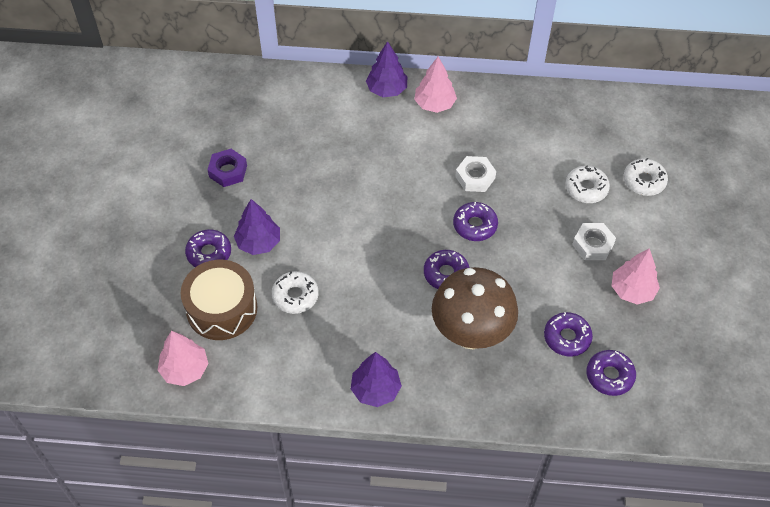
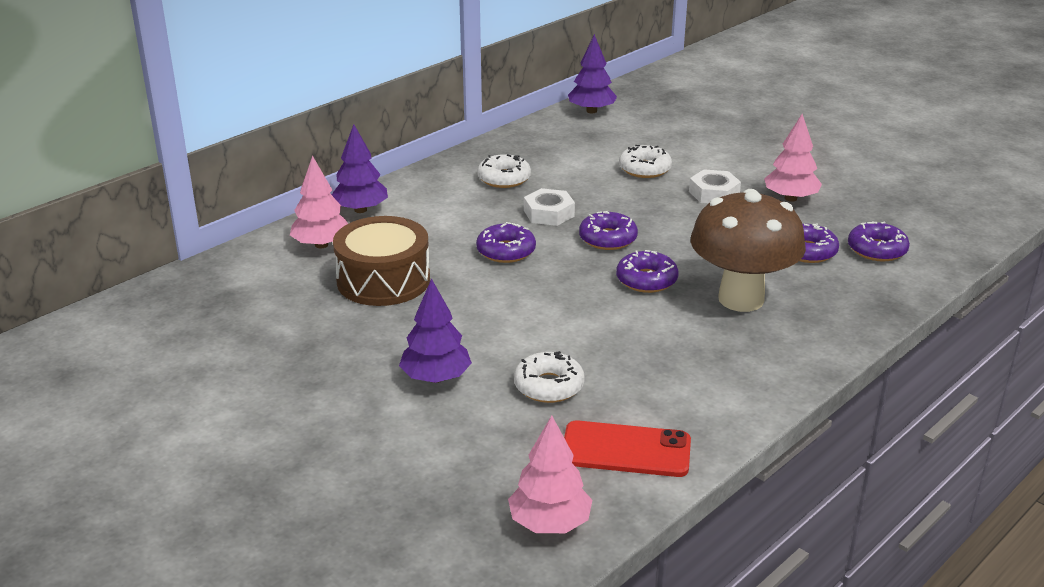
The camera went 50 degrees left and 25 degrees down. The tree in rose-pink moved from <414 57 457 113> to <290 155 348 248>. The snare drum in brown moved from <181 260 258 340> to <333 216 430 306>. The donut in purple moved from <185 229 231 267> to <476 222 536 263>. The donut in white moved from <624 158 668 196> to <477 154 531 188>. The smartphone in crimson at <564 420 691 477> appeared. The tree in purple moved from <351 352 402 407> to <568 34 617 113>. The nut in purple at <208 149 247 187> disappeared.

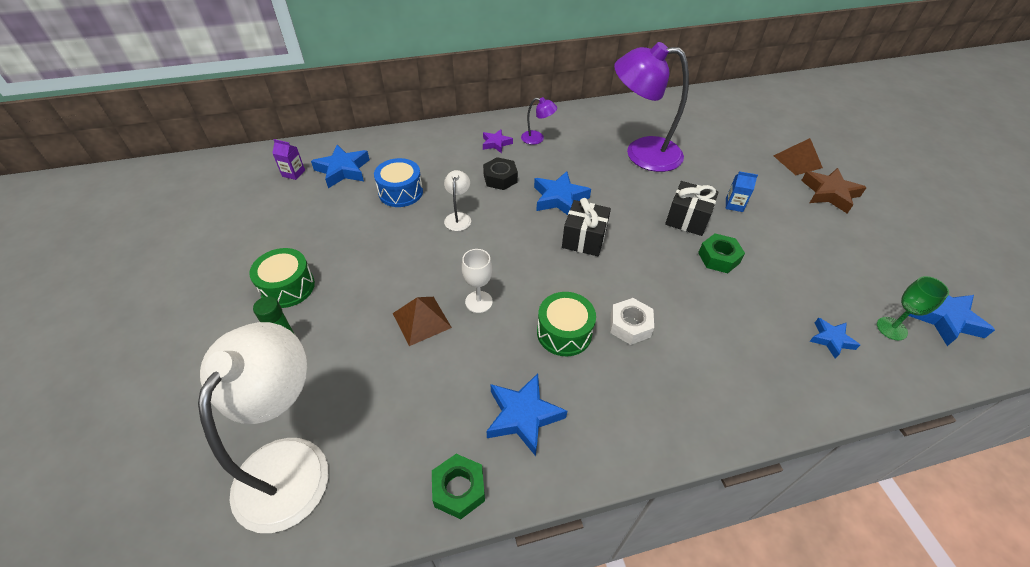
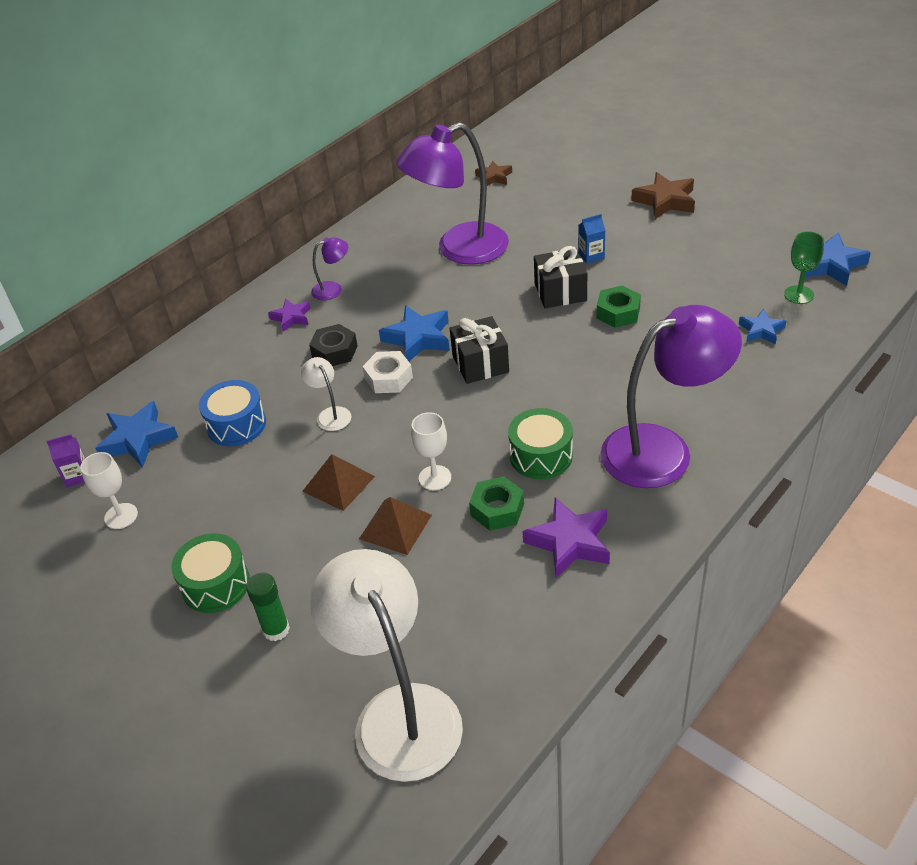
The camera went 30 degrees left and 5 degrees down. The chalice in white at <80 452 138 529> appeared. The solid pyramid in brown moved from <773 138 823 175> to <302 454 375 511>. The nut in white moved from <610 298 654 345> to <362 351 413 393>. The nut in leaf-green moved from <432 454 485 519> to <469 476 524 531>. The star shape in brown at <475 161 512 186> appeared. The star shape in blue at <486 373 567 456> became the star shape in purple at <523 497 610 578>. The desk lamp in purple at <601 305 742 488> appeared.

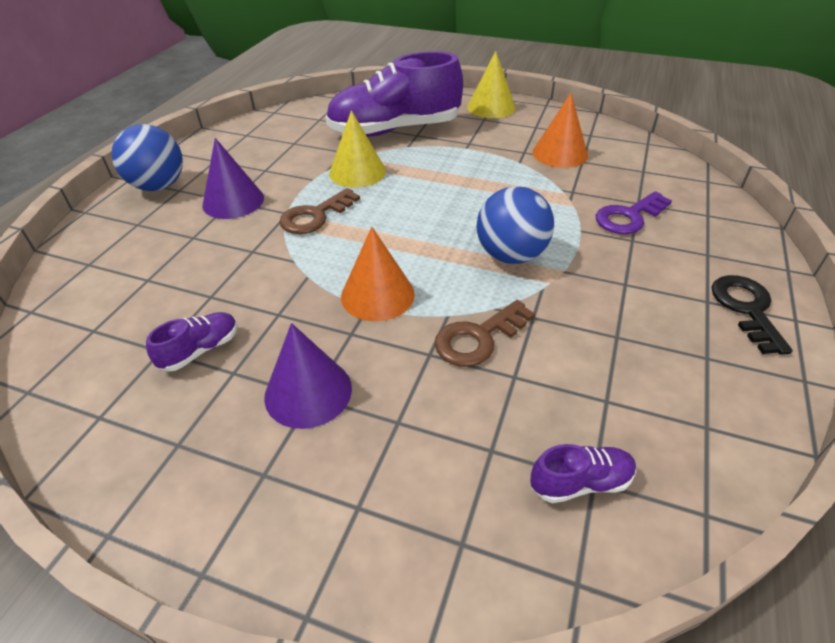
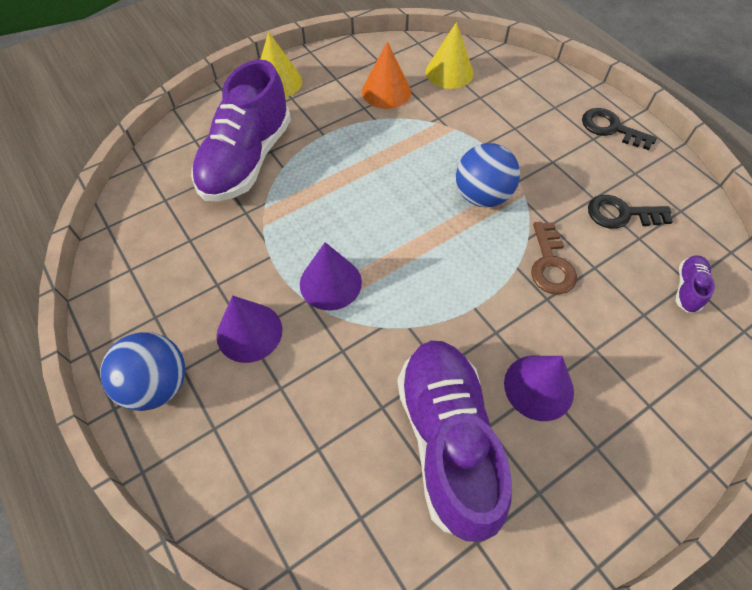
The camera went 55 degrees left and 15 degrees up. The latchkey in brown at <279 188 360 234> was replaced by the cone in purple at <300 242 362 310>. The sneaker in purple at <146 312 238 372> changed to 2.43 times the size. The cone in yellow moved from <329 110 386 188> to <426 22 474 89>. The latchkey in black at <588 195 673 229> appeared. The cone in orange-coloured at <341 227 415 321> disappeared. The latchkey in purple at <596 191 672 234> disappeared.

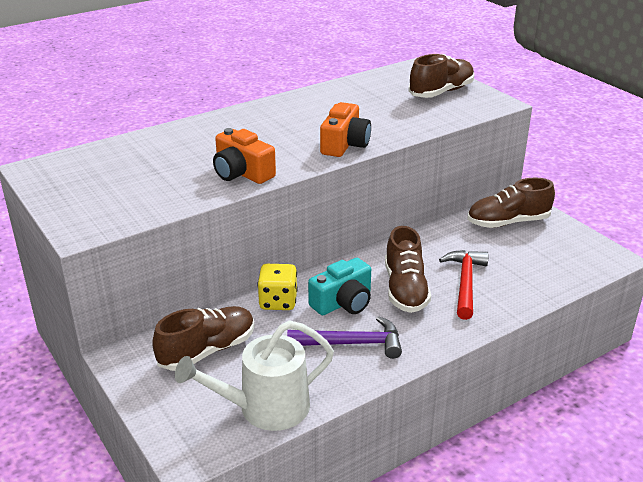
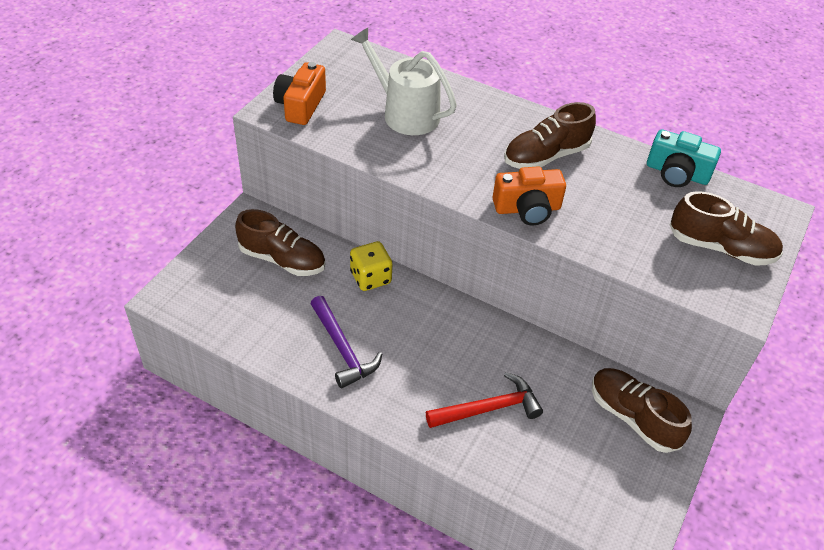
The camera went 60 degrees right and 15 degrees up. The compact camera in orange-coloured moved from <213 128 276 184> to <273 62 326 125>. The watering can in white moved from <175 321 334 431> to <351 28 457 135>. The sneaker in brown moved from <385 226 431 313> to <504 102 596 169>. The compact camera in turquoise moved from <308 258 371 316> to <647 129 721 187>.

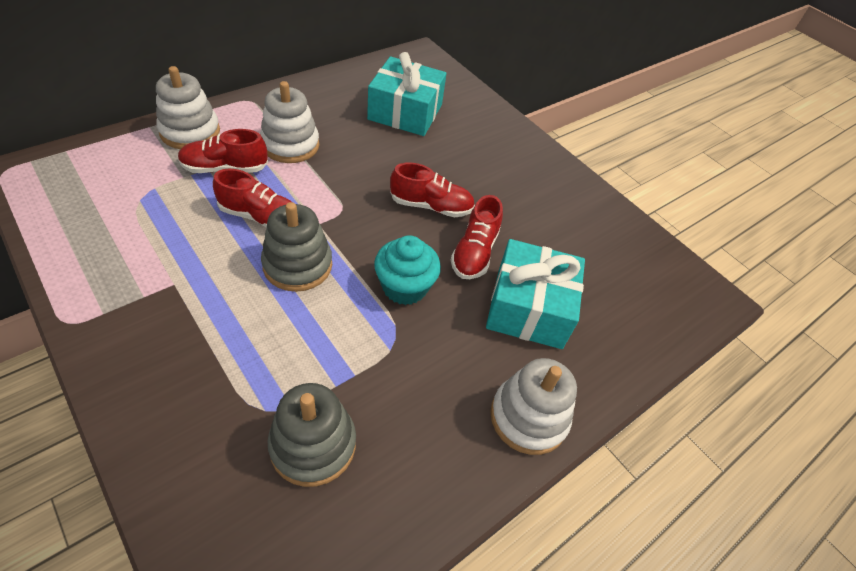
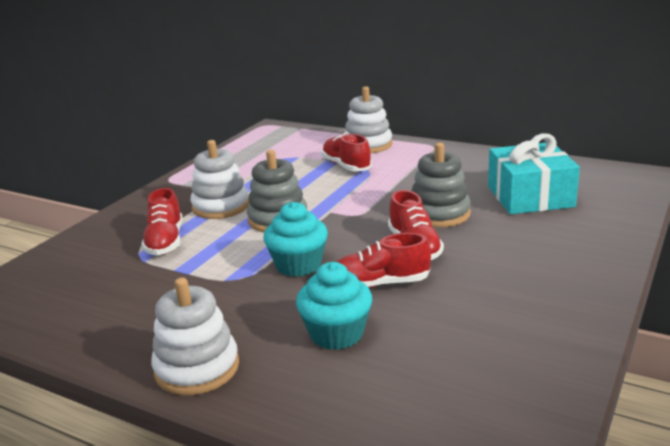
The camera went 75 degrees right and 25 degrees down. The sneaker in crimson moved from <213 169 292 228> to <142 188 182 255>. The stacking toy in white moved from <260 81 319 163> to <190 140 249 219>. The present in turquoise at <486 239 585 349> was replaced by the muffin in turquoise at <296 262 372 350>. The stacking toy in grey moved from <267 383 356 487> to <411 143 471 227>.

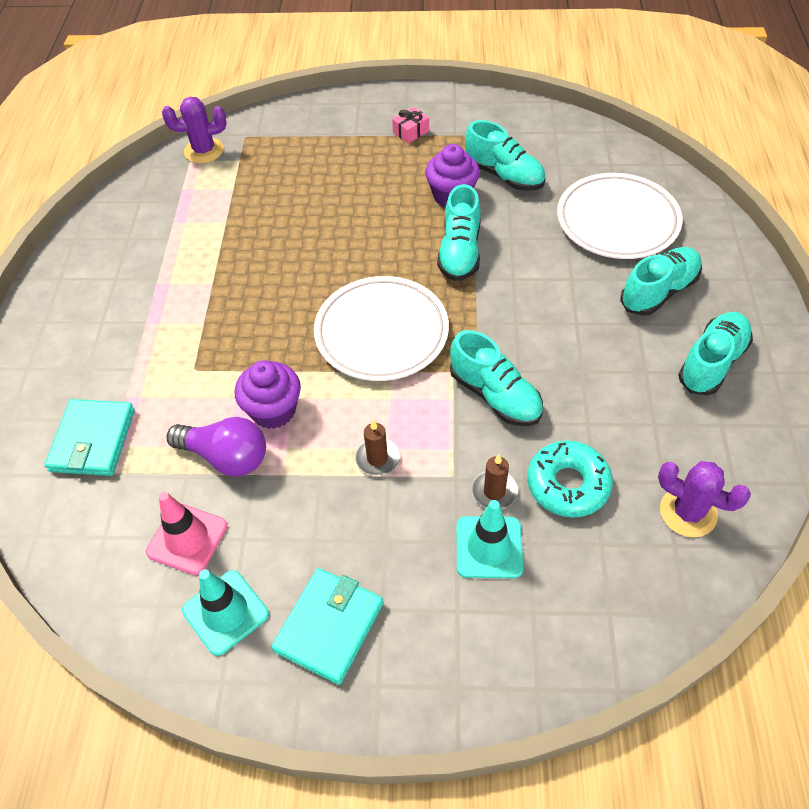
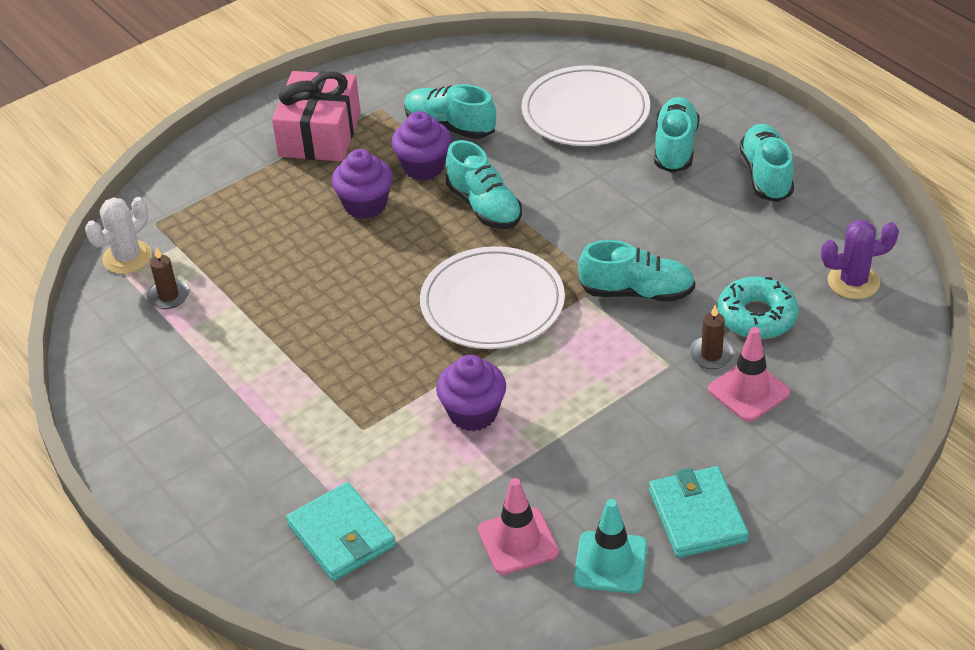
The camera went 40 degrees left and 10 degrees down. The saguaro cactus in purple at <162 97 227 163> became the saguaro cactus in white at <85 197 152 274>. The wax candle in brown moved from <355 420 400 476> to <147 247 189 309>. The present in rose-pink at <392 107 429 143> changed to 2.42 times the size. The muffin in purple at <332 149 393 219> appeared. The sneaker in turquoise at <465 120 546 191> turned 150 degrees counterclockwise. The traffic cone in turquoise at <456 500 523 578> became the traffic cone in rose-pink at <708 327 790 422>. The bulb in purple at <167 417 266 477> disappeared.

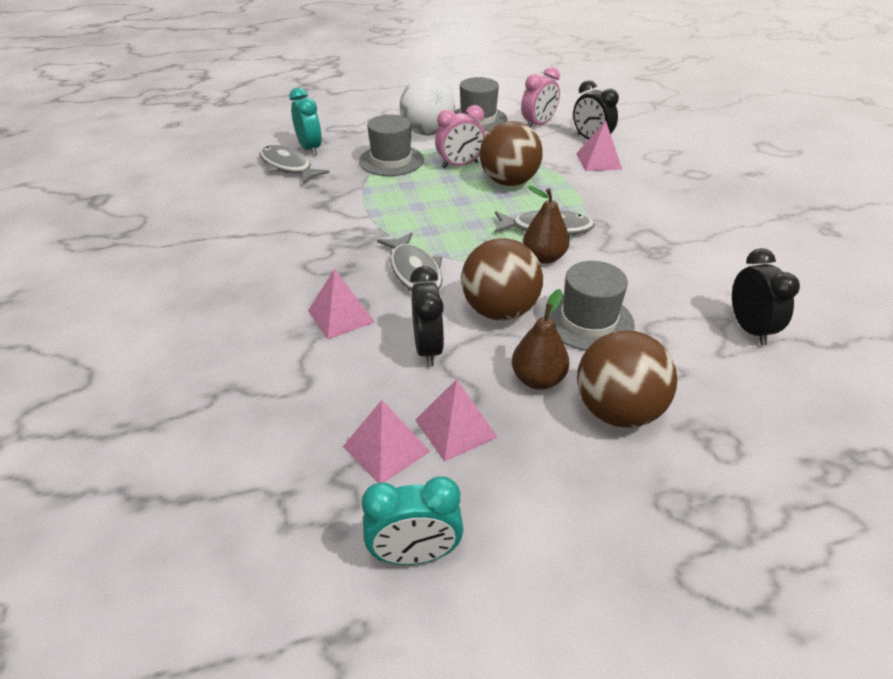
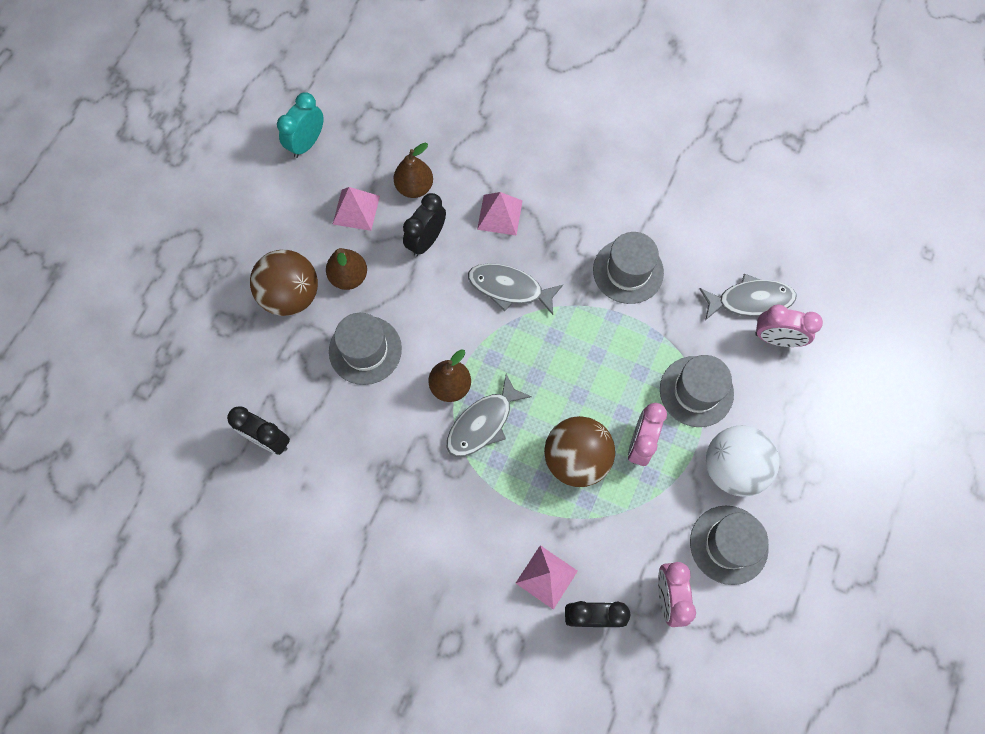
The camera went 130 degrees right and 30 degrees up. The pear fruit in brown at <394 143 433 198> appeared. The clock in black at <410 266 444 366> turned 90 degrees clockwise. The top hat in grey at <593 232 664 304> appeared. The clock in turquoise at <289 88 322 156> became the clock in rose-pink at <755 304 823 347>. The solid pyramid in rose-pink at <343 400 431 483> disappeared. The ball in brown at <461 238 543 320> disappeared.

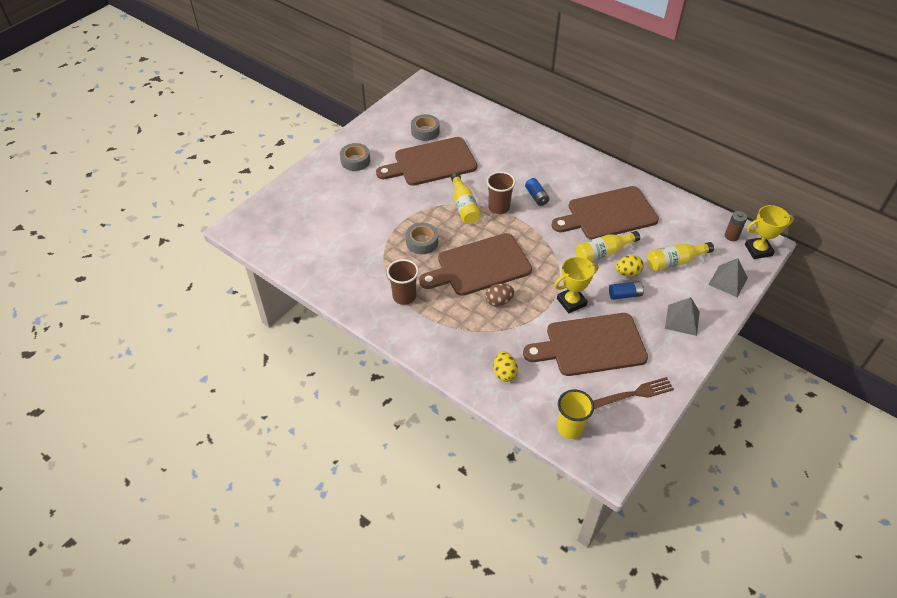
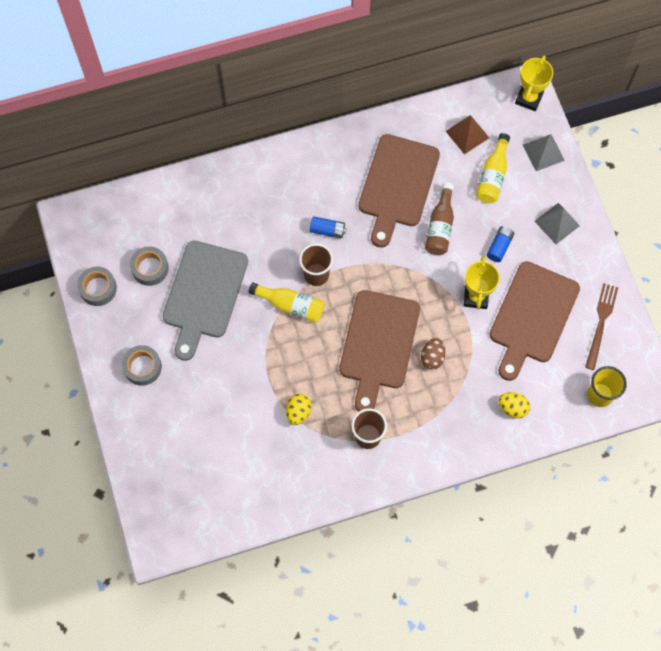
The camera went 55 degrees left and 20 degrees up. The sticky tape in grey moved from <406 223 438 254> to <77 267 117 306>. The bread board in brown at <376 137 477 186> became the bread board in grey at <163 241 248 361>. The egg in yellow moved from <616 255 644 277> to <286 394 311 425>. The bottle in yellow at <576 231 640 262> became the bottle in brown at <425 183 454 255>. The solid pyramid in brown at <446 115 489 154> appeared. The power cell in brown at <725 211 747 241> disappeared.

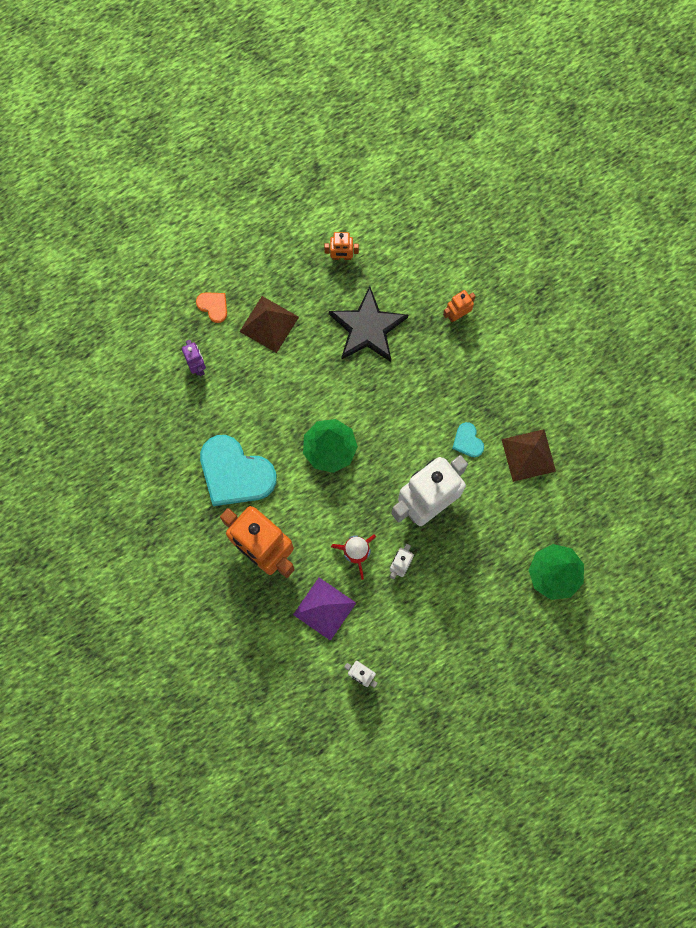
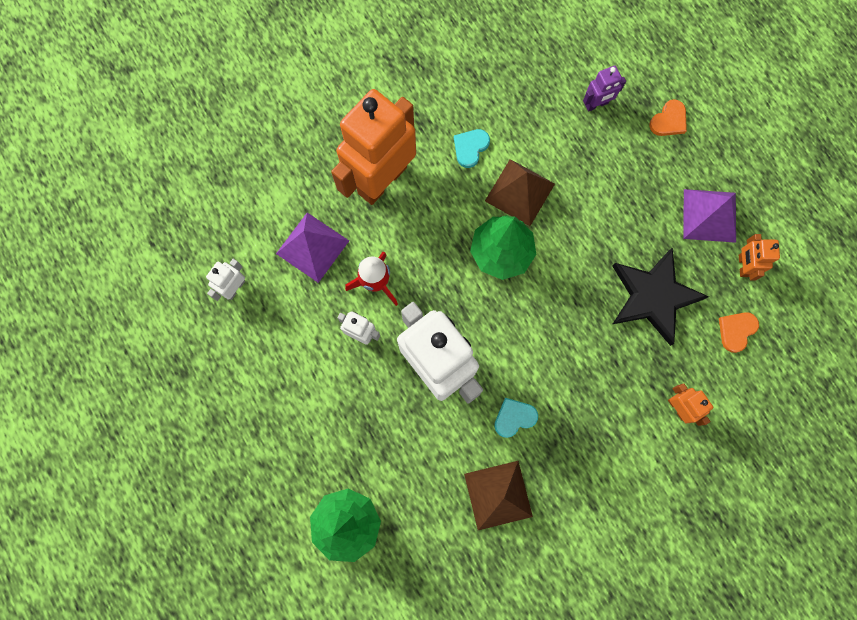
The camera went 90 degrees right and 0 degrees up. The heart shape in turquoise at <200 435 277 506> changed to 0.45 times the size. The solid pyramid in brown moved from <239 296 299 353> to <485 159 555 226>. The solid pyramid in purple at <683 189 736 243> appeared. The heart shape in orange-coloured at <719 312 759 353> appeared.

